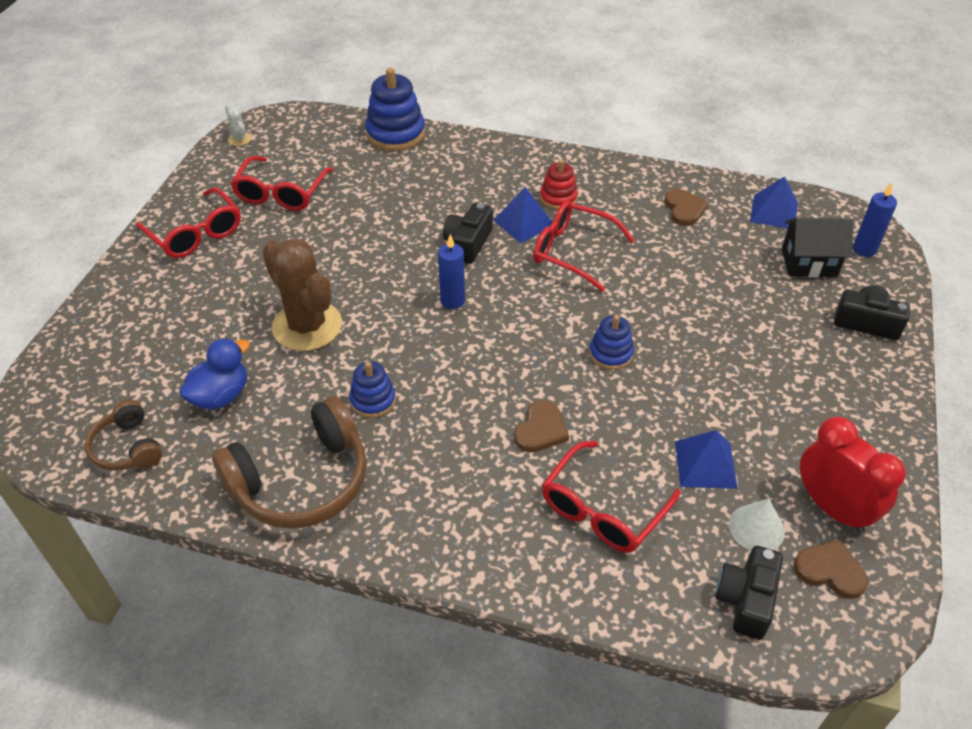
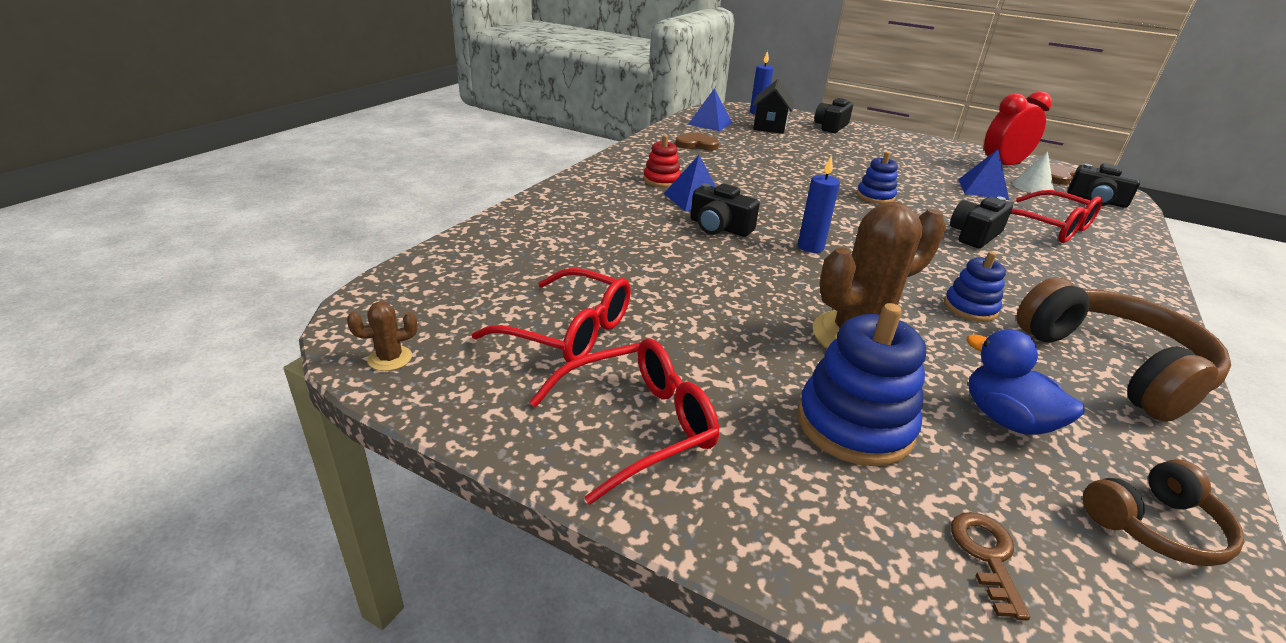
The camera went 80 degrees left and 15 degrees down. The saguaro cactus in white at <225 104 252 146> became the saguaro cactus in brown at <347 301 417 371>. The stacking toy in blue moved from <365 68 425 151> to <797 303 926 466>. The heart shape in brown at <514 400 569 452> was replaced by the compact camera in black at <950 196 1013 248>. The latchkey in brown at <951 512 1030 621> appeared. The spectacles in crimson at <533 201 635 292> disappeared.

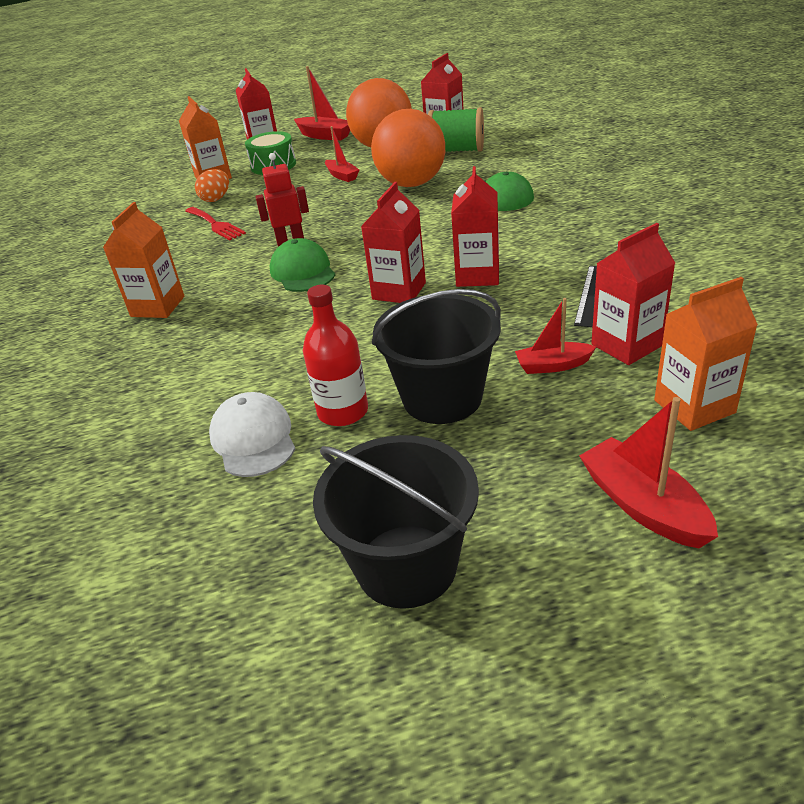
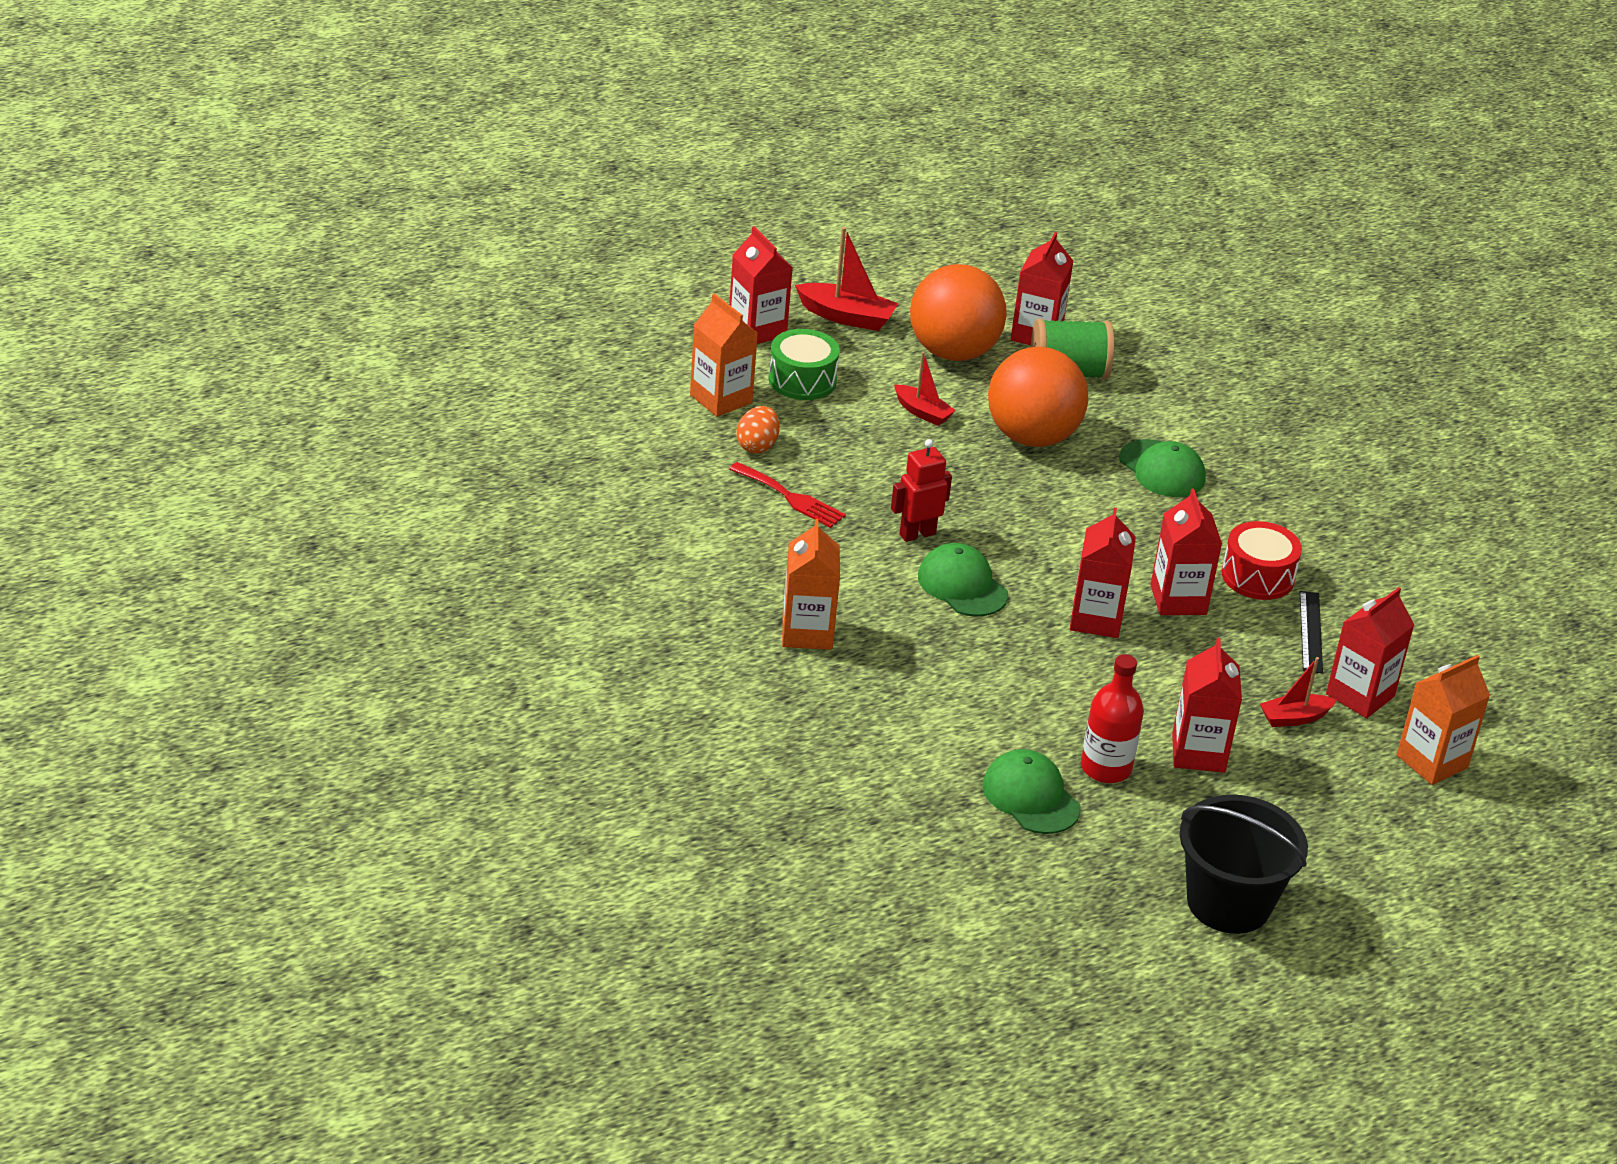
The camera went 20 degrees left and 0 degrees up. The baseball cap in white at <209 392 295 477> became the baseball cap in leaf-green at <983 749 1081 834>. The pail in black at <372 289 501 424> was replaced by the milk carton in crimson at <1172 638 1242 773>. The snare drum in crimson at <1222 521 1302 600> appeared. The toy boat in crimson at <579 397 718 548> disappeared.

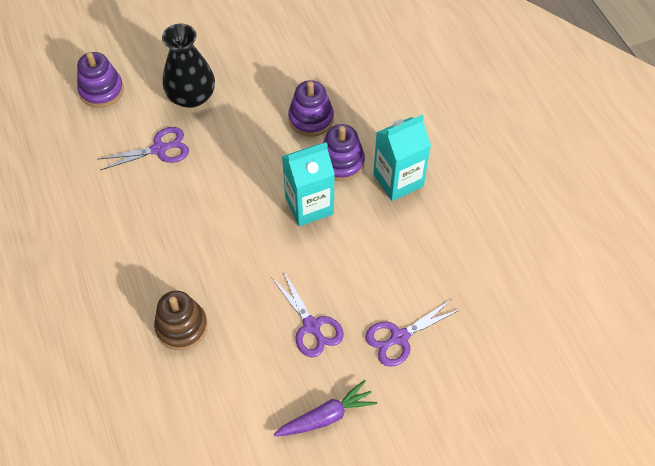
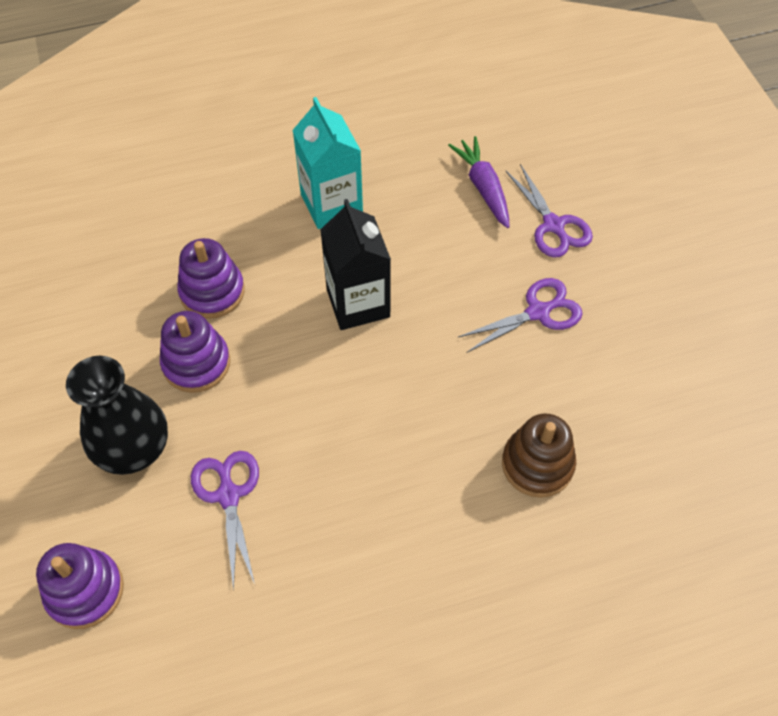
The camera went 85 degrees left and 0 degrees up. The stacking toy in purple moved from <322 124 365 181> to <160 311 230 393>. The milk carton in turquoise at <282 142 335 226> became the milk carton in black at <320 199 391 330>. The root vegetable in purple moved from <274 380 377 436> to <448 136 510 228>.

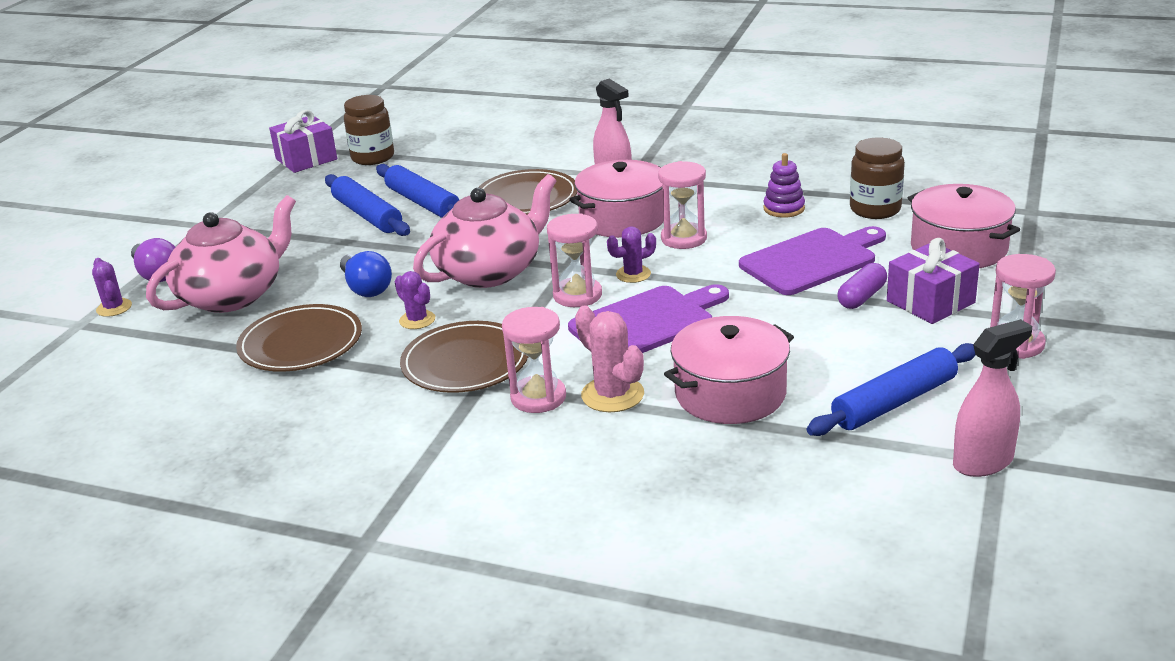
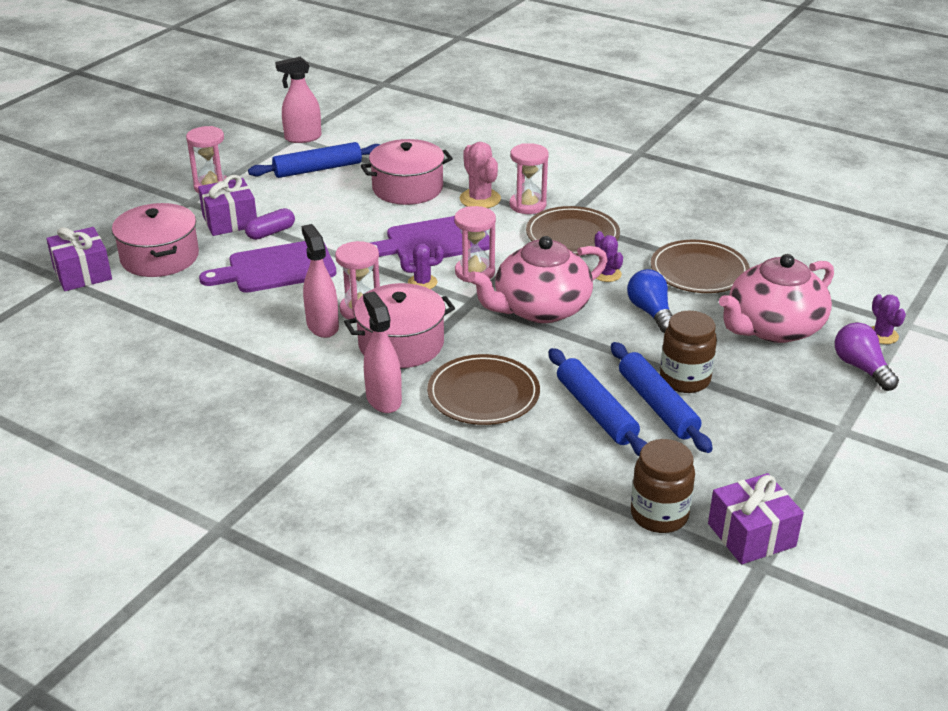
The camera went 170 degrees left and 5 degrees up. The present in purple at <46 227 112 291> appeared. The spray cleaner in rose-pink at <301 224 339 338> appeared. The jam jar in brown moved from <850 138 905 219> to <660 311 717 393>. The stacking toy in purple at <763 153 805 218> disappeared.

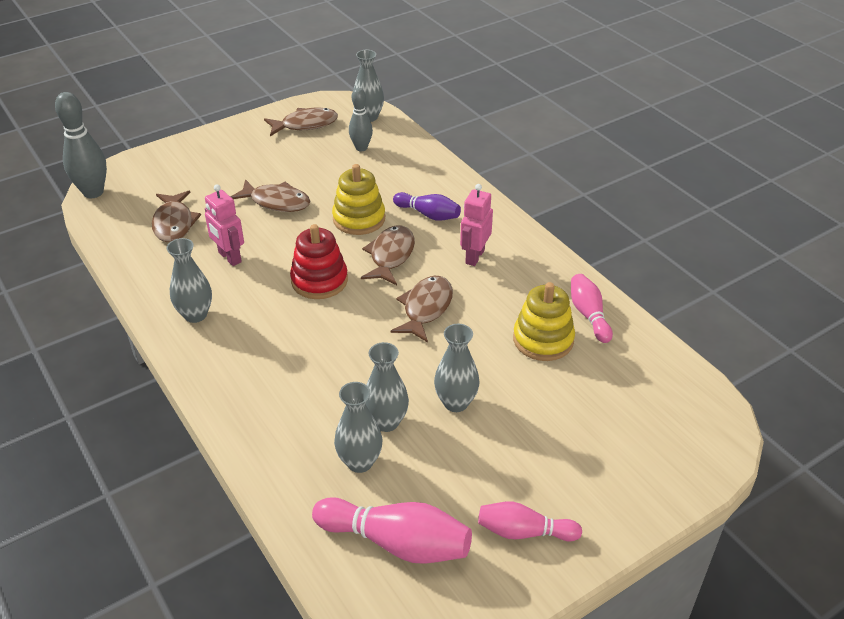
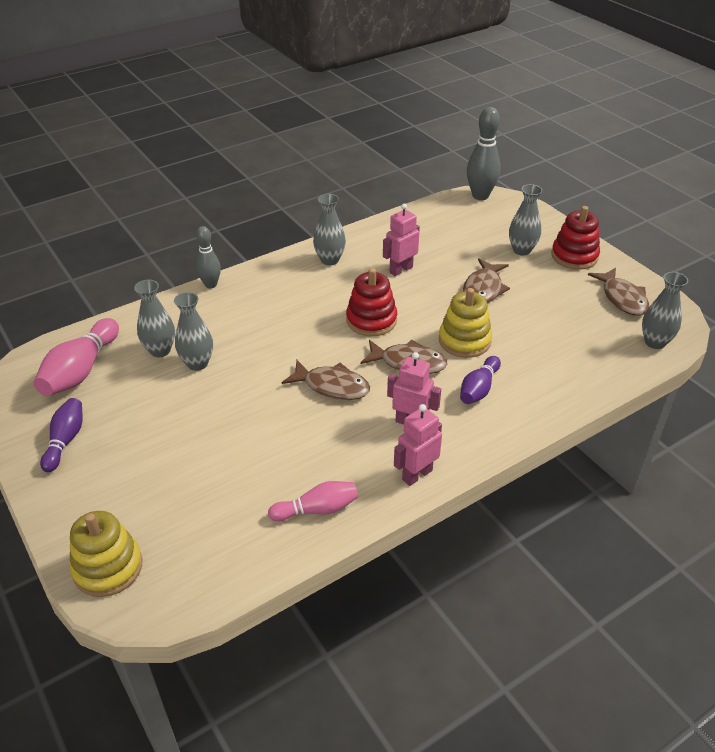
The camera went 90 degrees right and 0 degrees up. The skittle in rose-pink at <478 502 582 541> became the skittle in purple at <40 398 83 472>. The stacking toy in yellow moved from <513 282 575 361> to <70 511 142 597>. The skittle in grey moved from <349 88 373 151> to <196 226 221 288>. The robot in rose-pink at <394 404 442 486> appeared. The tall vase in grey moved from <434 323 479 412> to <509 184 542 256>. The stacking toy in crimson at <551 206 600 270> appeared. The fish figure in brown at <152 191 201 242> disappeared.

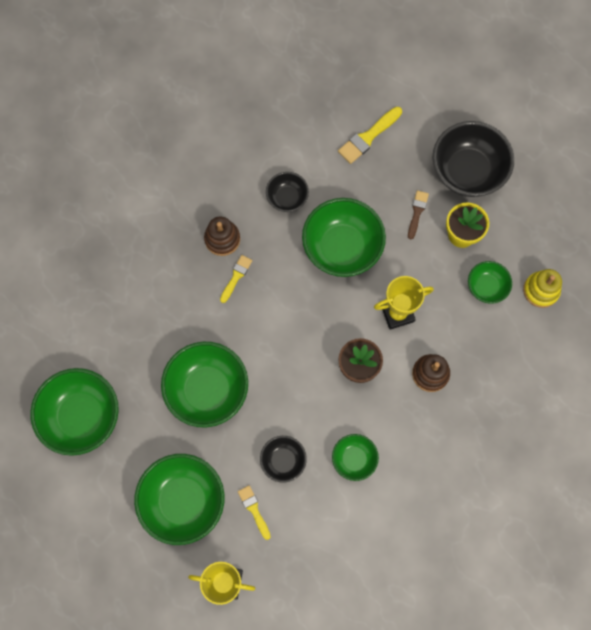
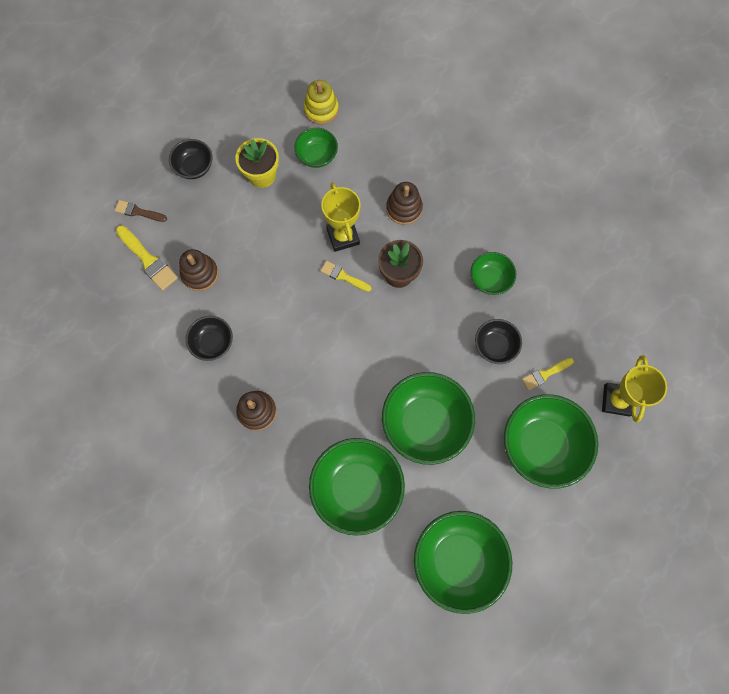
The camera went 90 degrees left and 0 degrees up. The paint brush in brown moved from <408 190 429 239> to <115 200 167 222>. The bowl in black at <433 121 514 197> changed to 0.53 times the size. The stacking toy in brown at <179 249 219 291> appeared. The bowl in leaf-green moved from <302 198 386 277> to <309 438 405 536>. The paint brush in yellow moved from <220 255 252 303> to <320 260 372 292>.

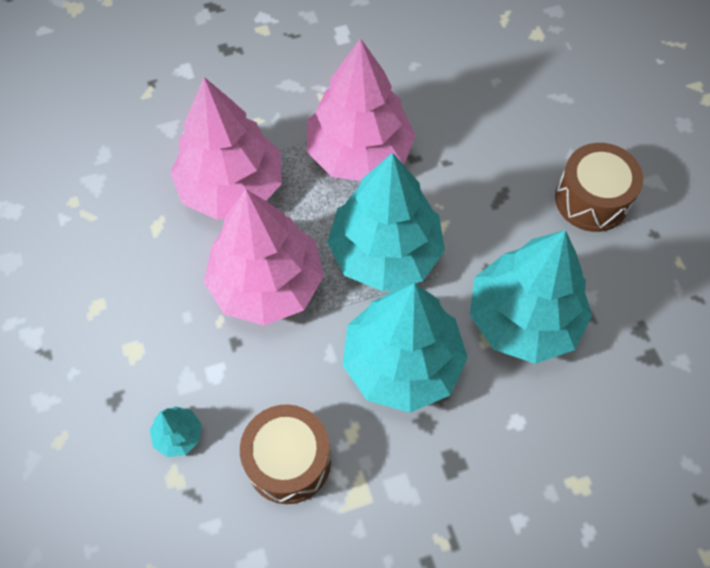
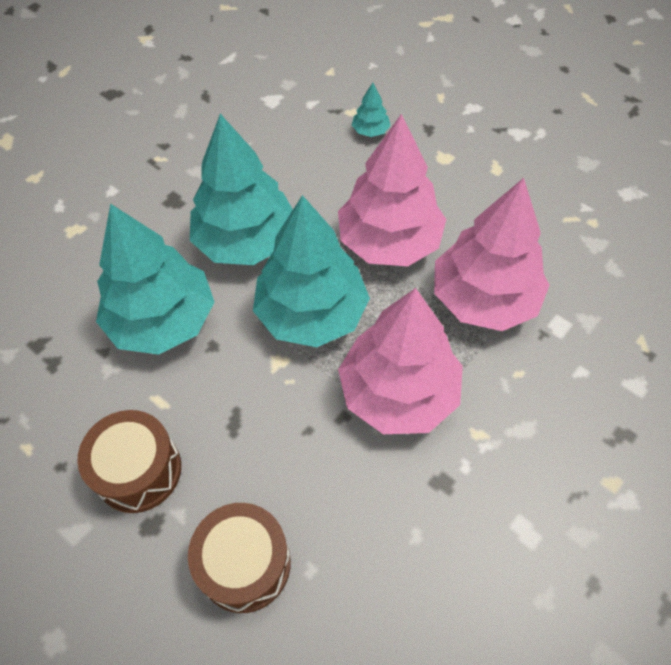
The camera went 150 degrees right and 5 degrees down. The snare drum in brown moved from <240 404 331 504> to <188 503 291 613>.

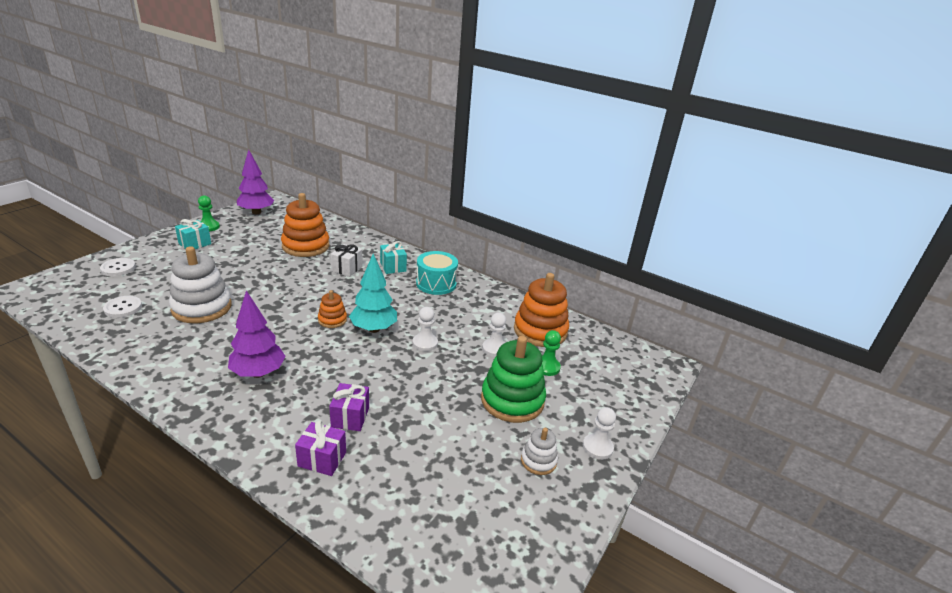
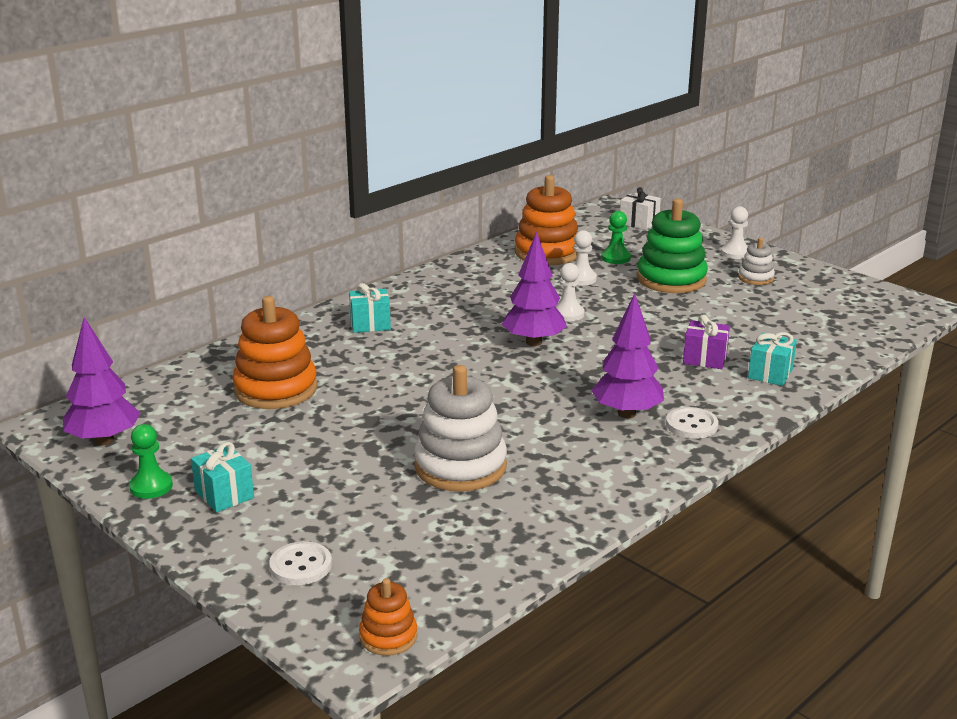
The camera went 75 degrees left and 5 degrees down. The stacking toy in orange-coloured moved from <318 290 347 328> to <359 578 417 656>. The tree in turquoise at <349 254 397 333> became the tree in purple at <501 231 567 346>. The present in white moved from <331 244 363 277> to <620 187 661 230>. The button in white moved from <103 296 142 318> to <666 407 718 439>. The present in purple at <295 420 346 476> became the present in turquoise at <748 332 797 386>. The snare drum in turquoise at <416 251 458 295> disappeared.

